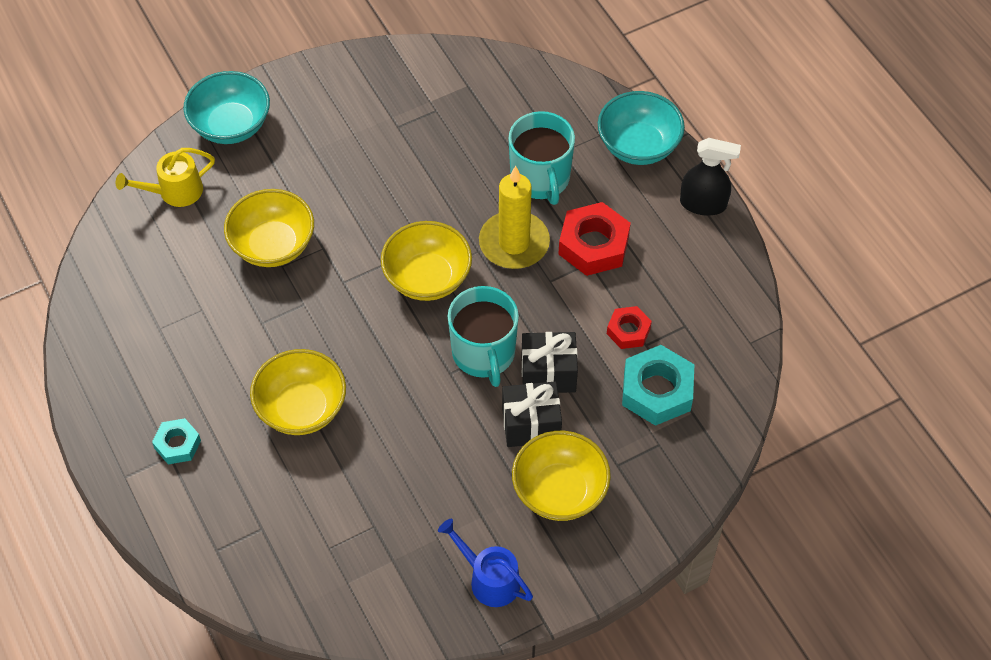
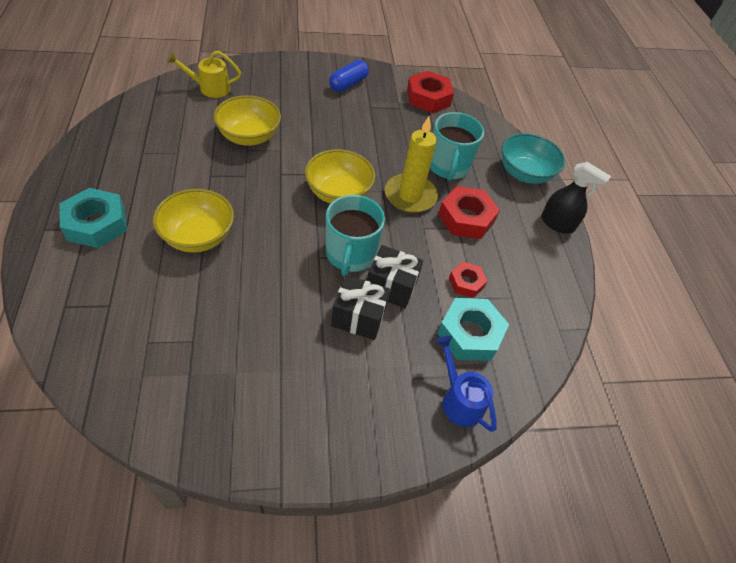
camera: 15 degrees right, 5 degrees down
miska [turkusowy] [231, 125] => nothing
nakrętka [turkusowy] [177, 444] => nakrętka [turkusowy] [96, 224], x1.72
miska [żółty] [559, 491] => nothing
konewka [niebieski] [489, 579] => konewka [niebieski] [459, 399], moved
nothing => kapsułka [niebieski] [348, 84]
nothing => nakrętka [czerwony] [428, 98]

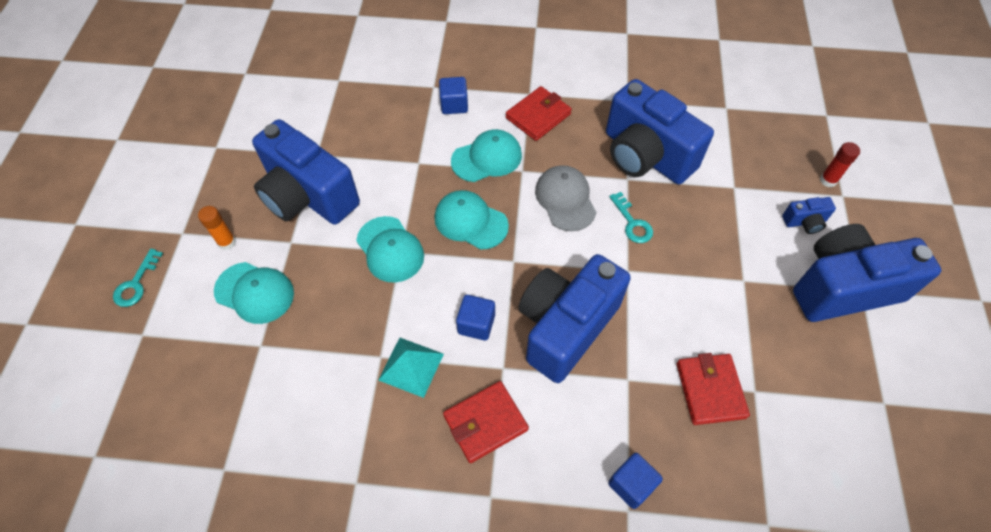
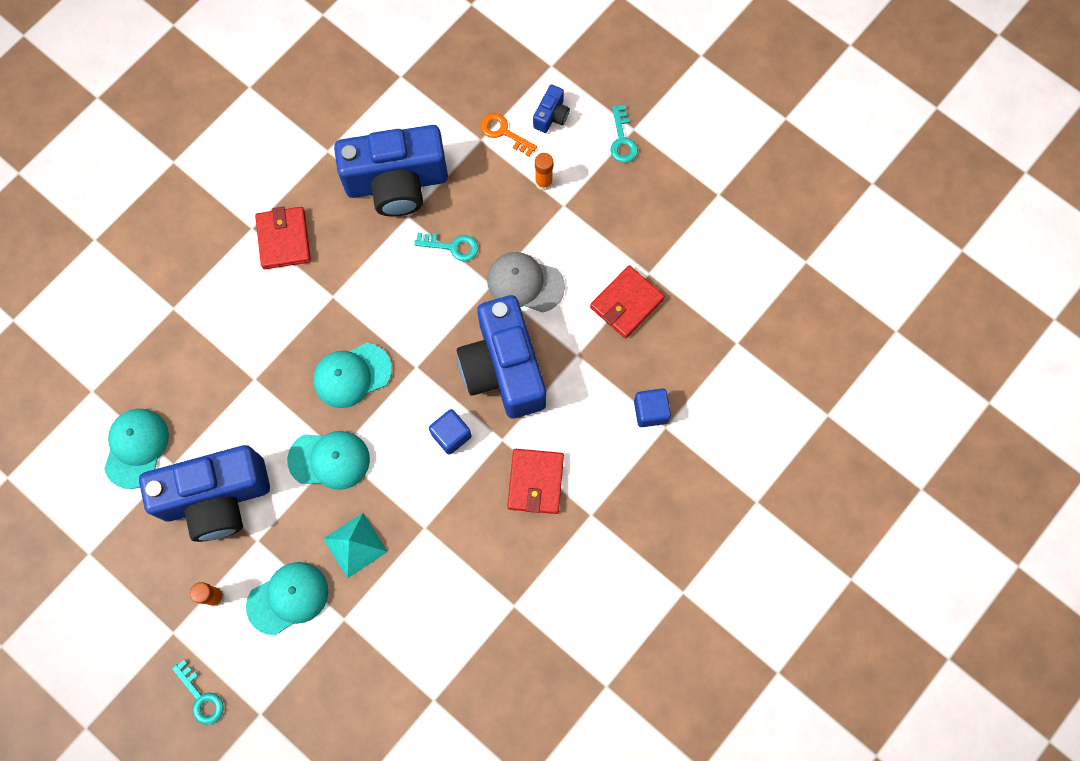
camera: 55 degrees left, 15 degrees up
sześcian [niebieski] [454, 105] => nothing
czapka [turkusowy] [487, 158] => czapka [turkusowy] [136, 448], moved
klej w sztyfcie [czerwony] [828, 180] => nothing
czapka [szary] [565, 199] => czapka [szary] [525, 283], moved
aparat fotograficzny [niebieski] [843, 287] => klucz [turkusowy] [622, 140]
piramida [turkusowy] [411, 366] => piramida [turkusowy] [355, 545], moved
portfel [czerwony] [710, 390] => portfel [czerwony] [626, 303], 75 degrees counterclockwise
nothing => klucz [pomarańczowy] [503, 132]
nothing => klej w sztyfcie [pomarańczowy] [543, 182]

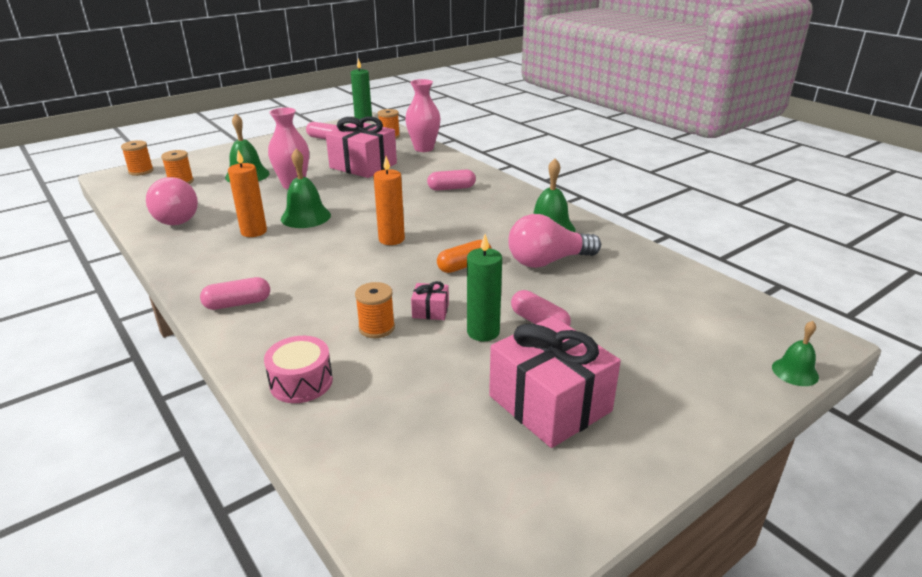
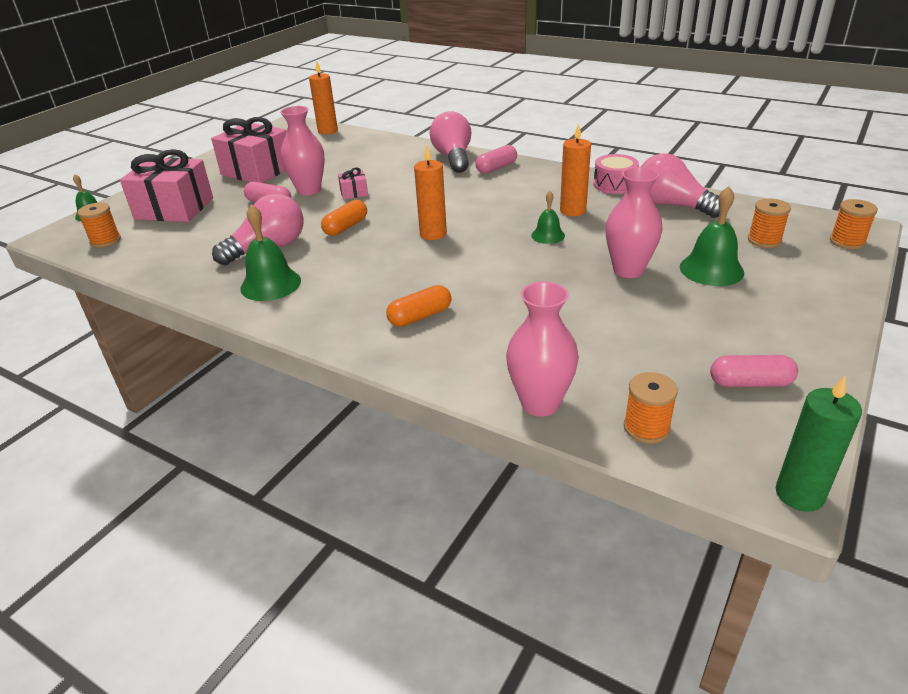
camera: 160 degrees right, 5 degrees up
prezent [różowy] [363, 165] => prezent [różowy] [174, 208], moved
dzwonek [zielony] [306, 217] => dzwonek [zielony] [548, 235], x0.60
kapsułka [różowy] [451, 188] => kapsułka [pomarańczowy] [420, 316]
świeca [zielony] [483, 332] => wazon [różowy] [309, 190]
szpulka [pomarańczowy] [376, 328] => szpulka [pomarańczowy] [105, 241], moved
bęben [różowy] [301, 382] => bęben [różowy] [614, 184], moved
nothing => świeca [pomarańczowy] [327, 131]
nothing => żarówka [różowy] [453, 158]

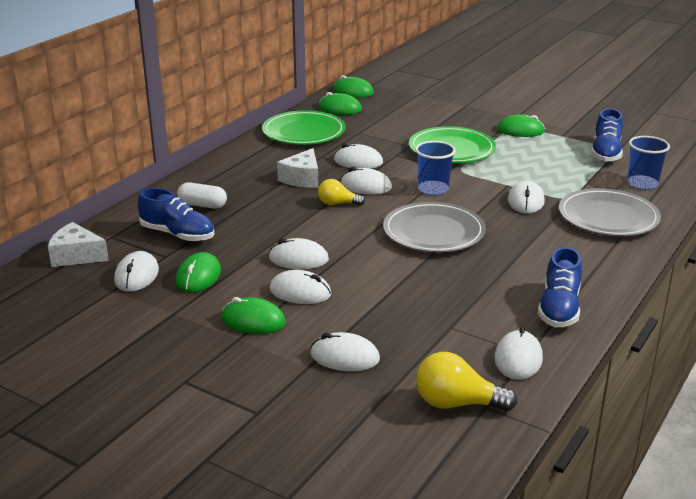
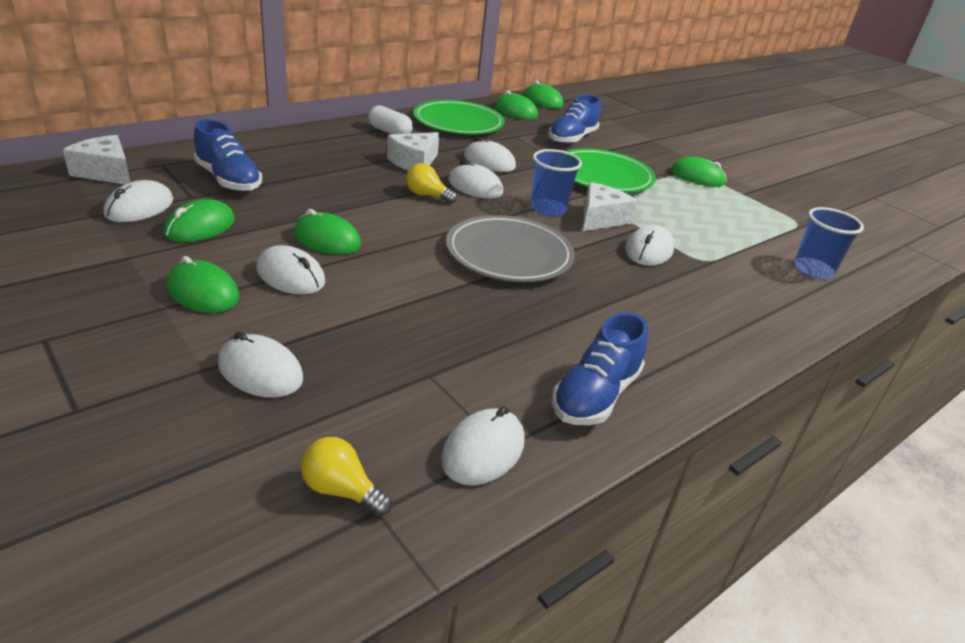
camera: 15 degrees right, 5 degrees up
but [niebieski] [605, 153] => but [niebieski] [572, 138], moved
kapsułka [biały] [202, 205] => kapsułka [biały] [389, 132], moved
talerz [szary] [608, 217] => nothing
myszka [biały] [298, 259] => myszka [zielony] [327, 239]
żarówka [żółty] [457, 403] => żarówka [żółty] [341, 490], x0.65
nothing => ser [biały] [600, 218]

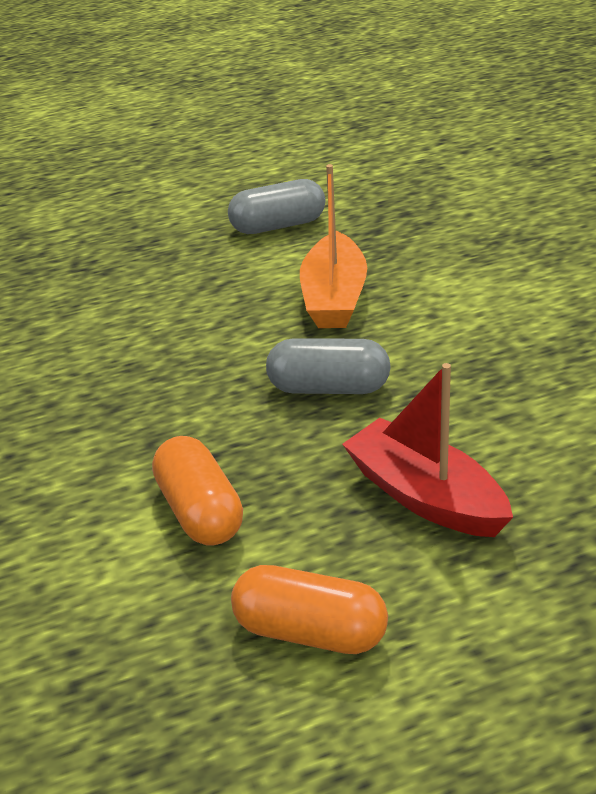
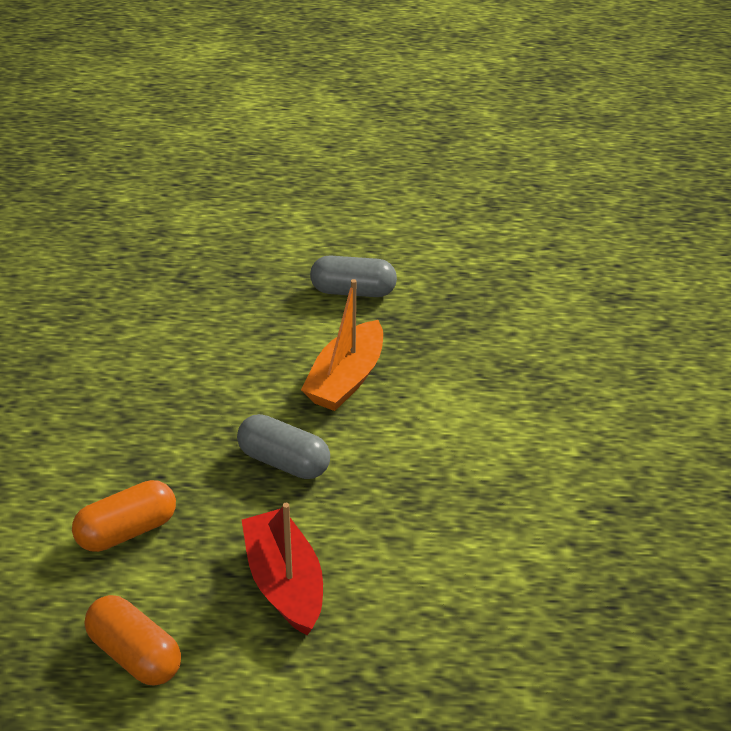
camera: 20 degrees right, 5 degrees up
kapsułka [pomarańczowy] [200, 511] => kapsułka [pomarańczowy] [127, 530], 60 degrees clockwise

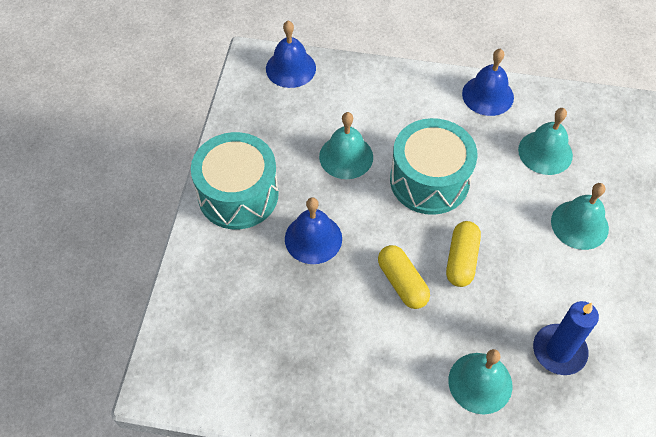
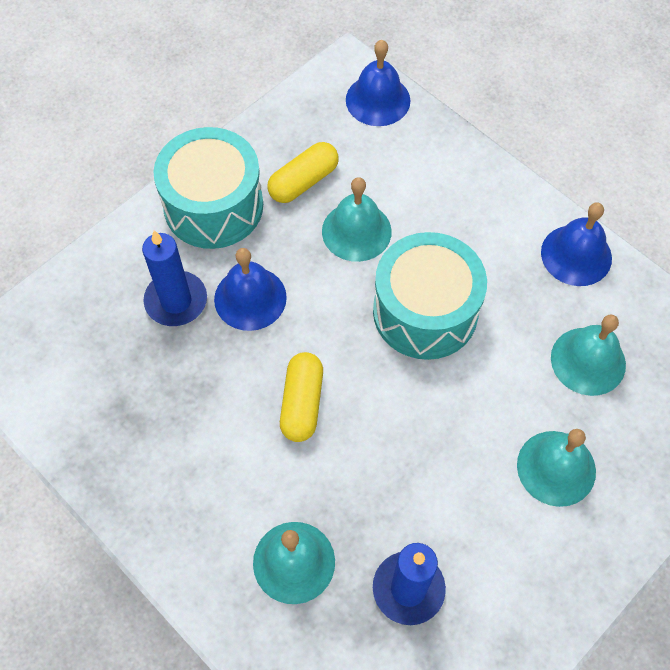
camera: 35 degrees right, 5 degrees up
kapsułka [żółty] [461, 260] => kapsułka [żółty] [303, 181], moved
nothing => świeca [niebieski] [176, 301]

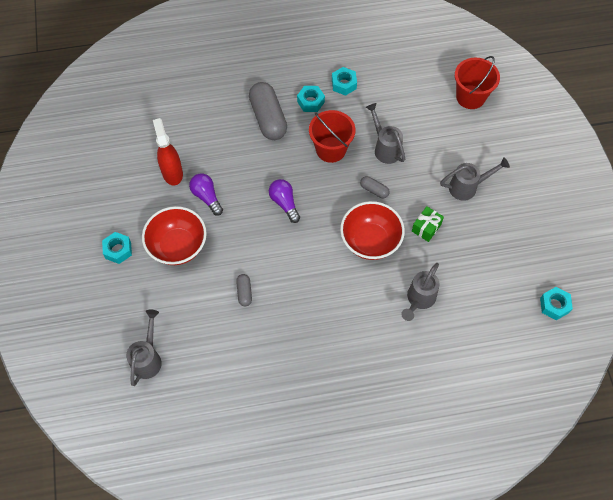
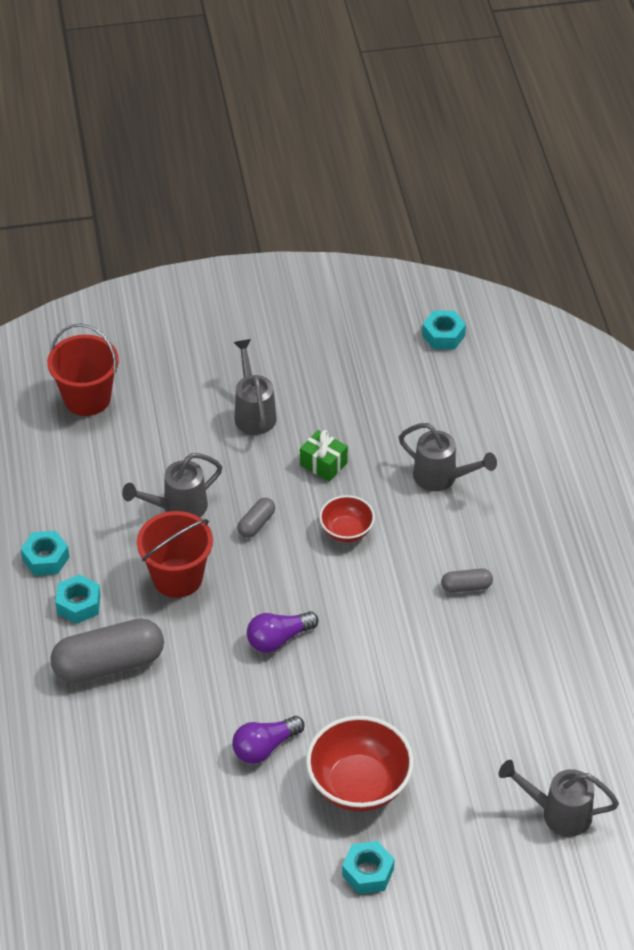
camera: 90 degrees left, 15 degrees down
spryskiwacz [czerwony] [172, 172] => nothing
miska [czerwony] [370, 241] => miska [czerwony] [346, 531], x0.57
kapsułka [szary] [244, 292] => kapsułka [szary] [466, 587], moved

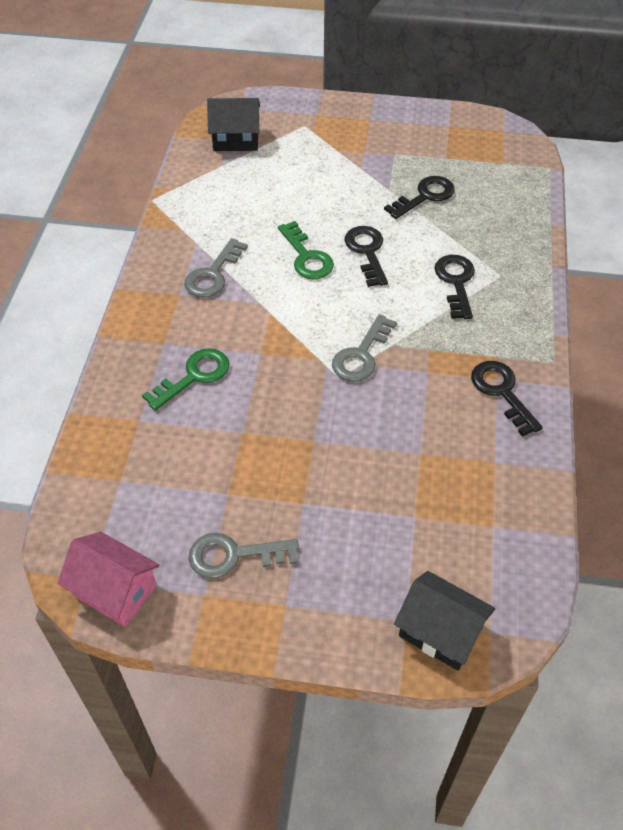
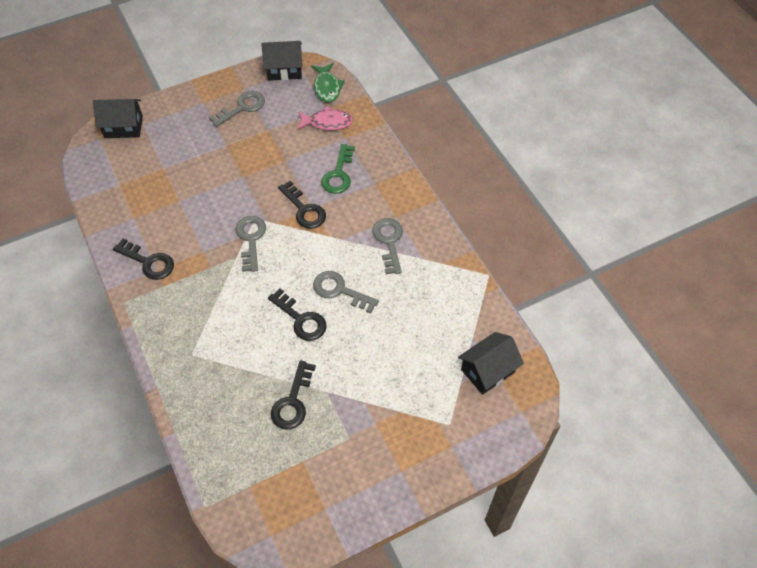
camera: 145 degrees right, 5 degrees up
klucz [zielony] [306, 257] => klucz [szary] [340, 291]
klucz [czarny] [456, 282] => klucz [czarny] [304, 209], moved
domek [różowy] [115, 591] => domek [czarny] [284, 70]
nothing => ryba [zielony] [327, 87]
nothing => ryba [różowy] [327, 123]

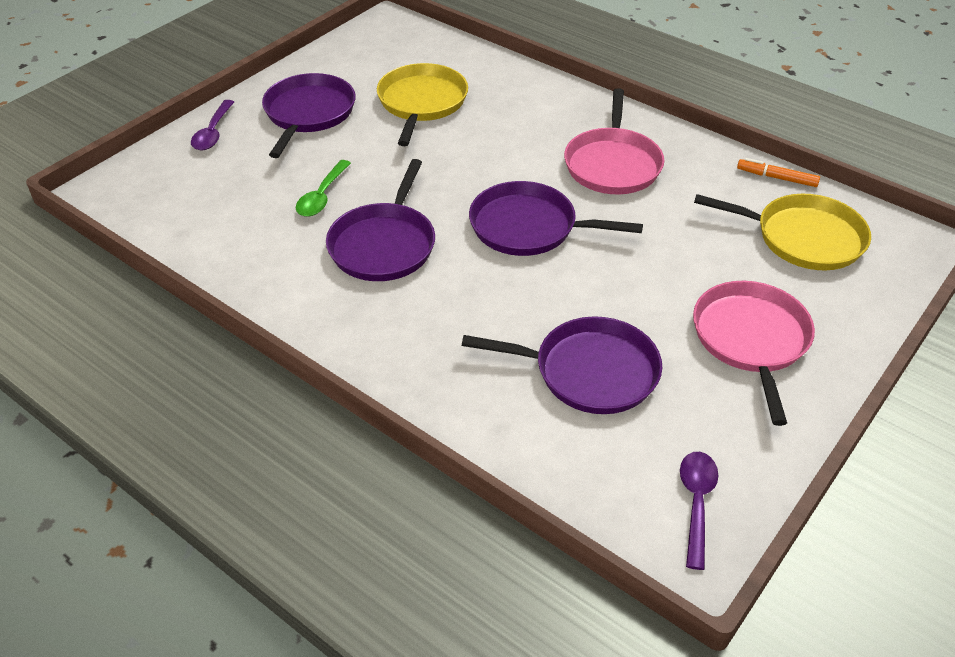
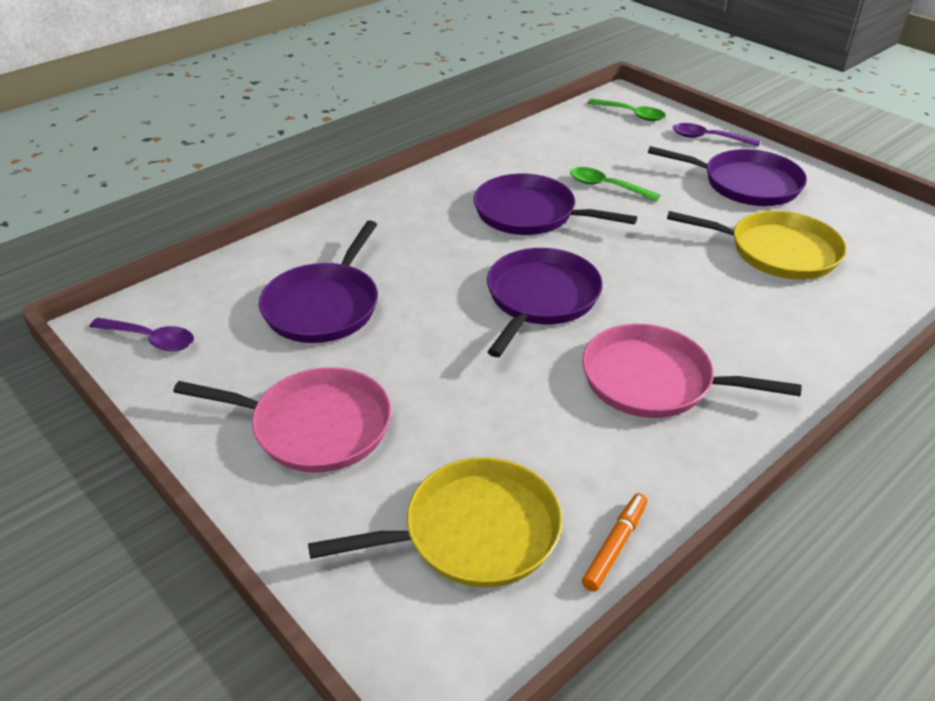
camera: 100 degrees right, 5 degrees down
patelnia [żółty] [803, 238] => patelnia [żółty] [473, 532], 135 degrees counterclockwise
nothing => łyżka [zielony] [631, 114]

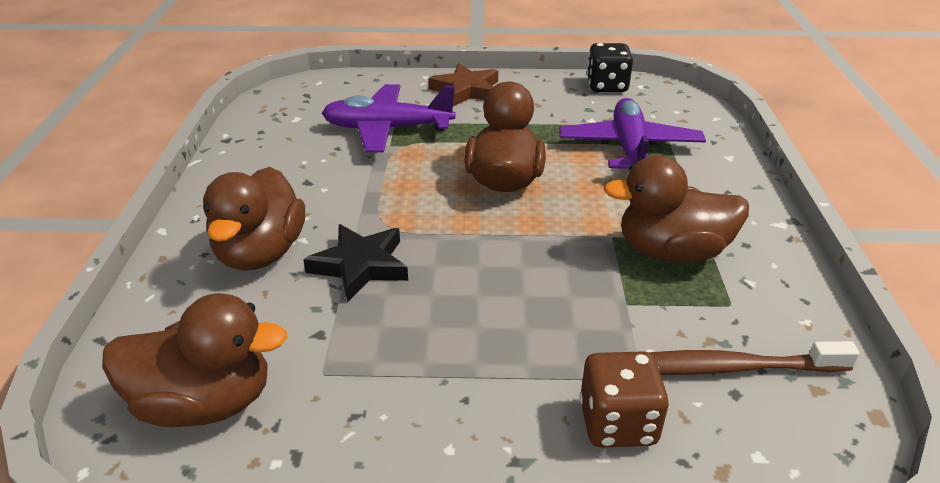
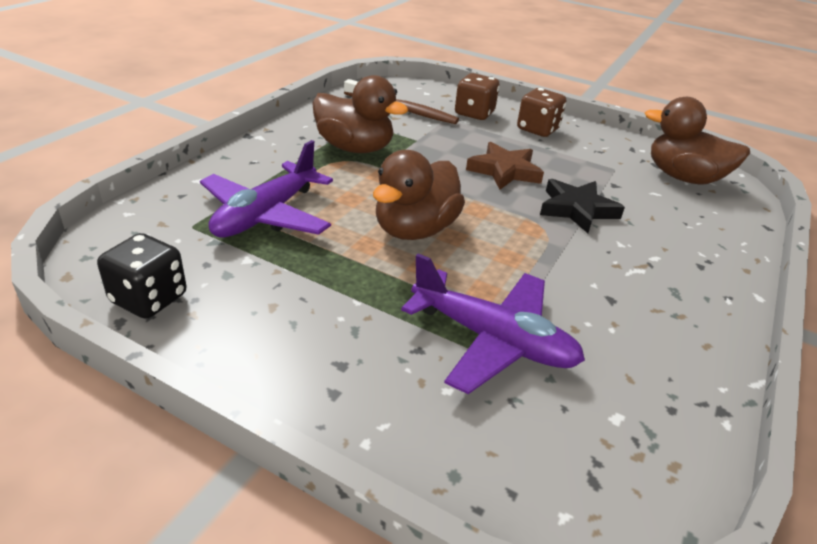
camera: 155 degrees left, 0 degrees up
gwiazda [brązowy] [466, 90] => gwiazda [brązowy] [504, 171], moved
kaczka [brązowy] [261, 253] => nothing
nothing => kostka do gry [brązowy] [537, 129]

